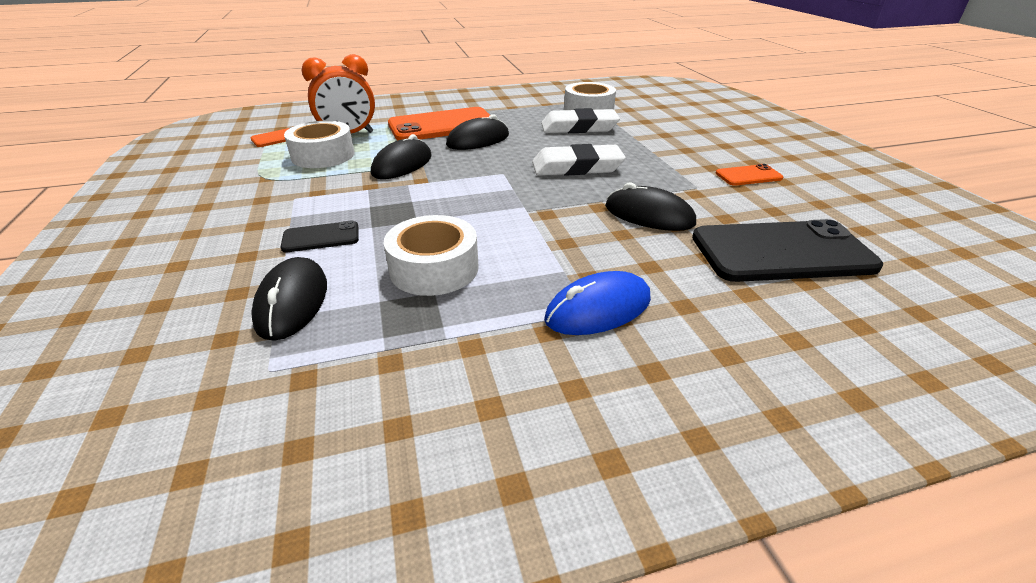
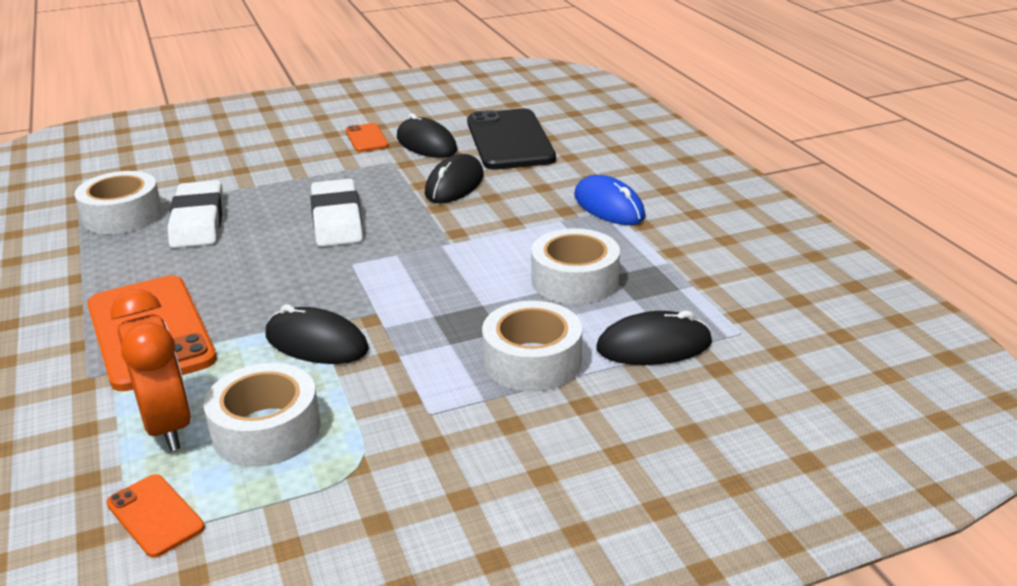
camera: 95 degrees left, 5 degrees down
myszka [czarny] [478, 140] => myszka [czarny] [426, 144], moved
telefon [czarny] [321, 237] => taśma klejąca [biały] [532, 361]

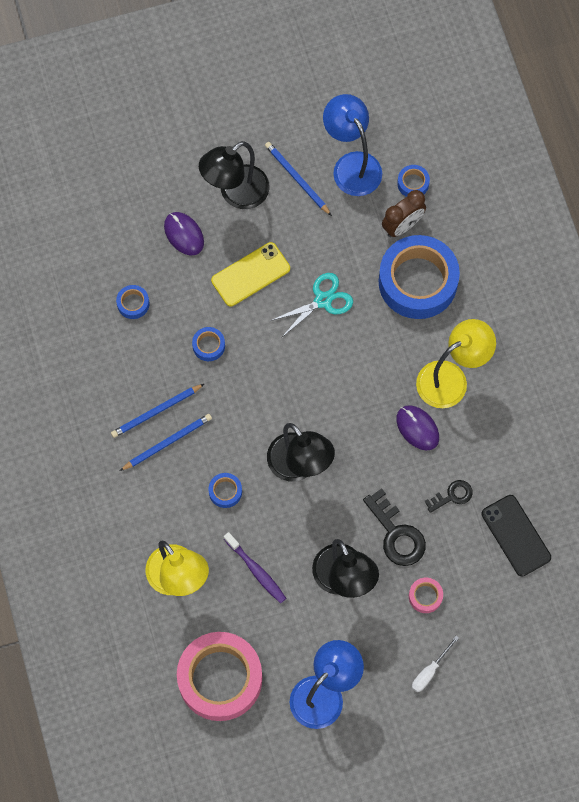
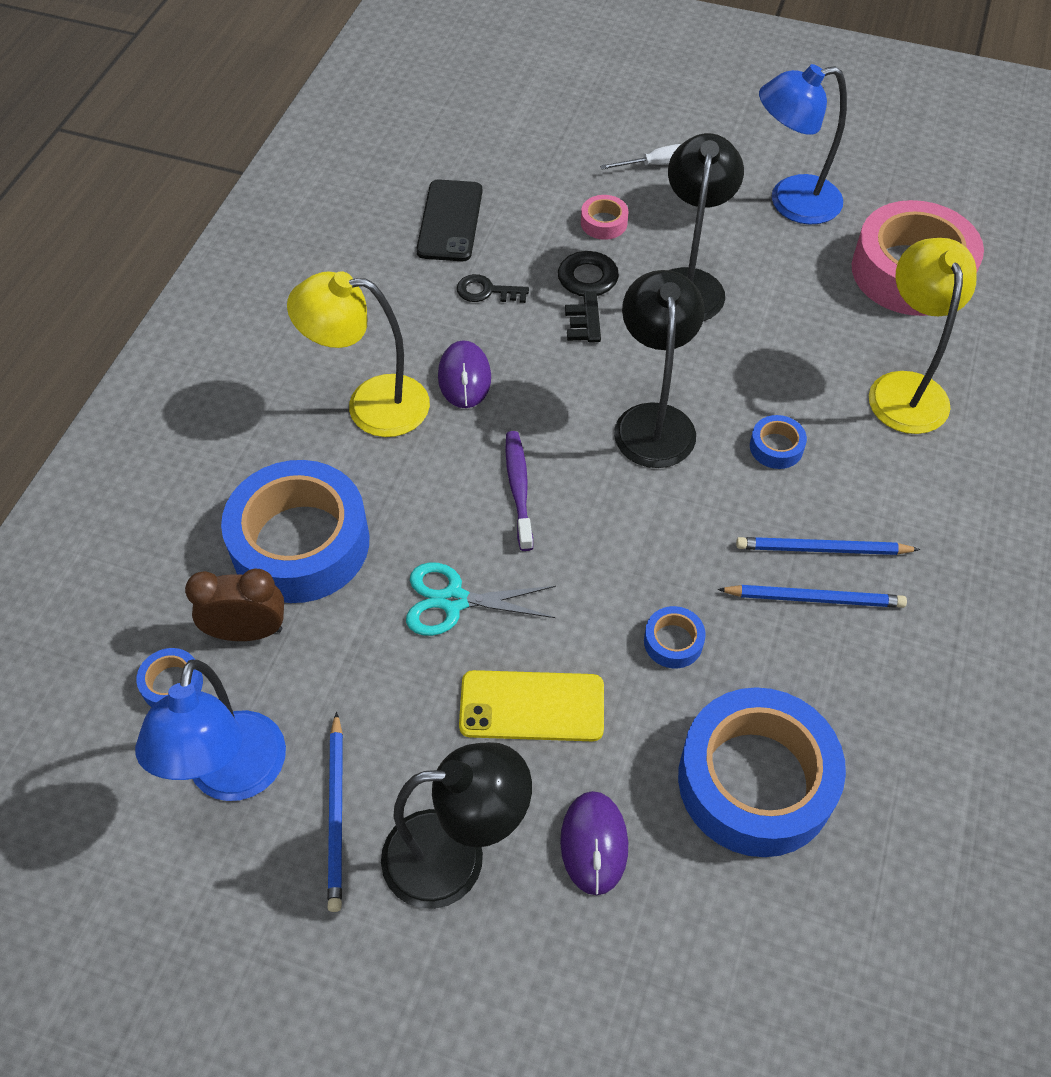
camera: 145 degrees left, 15 degrees down
taśma klejąca [niebieski] [133, 303] => taśma klejąca [niebieski] [755, 781], x2.45
szczoteczka do zębów [fioletowy] [256, 570] => szczoteczka do zębów [fioletowy] [518, 488], moved

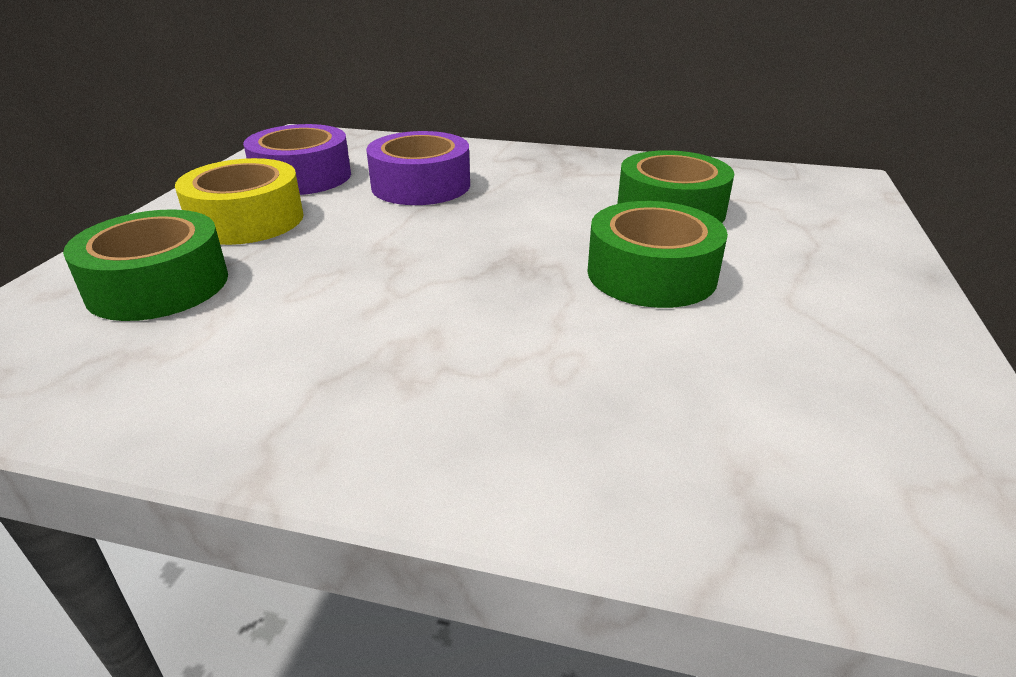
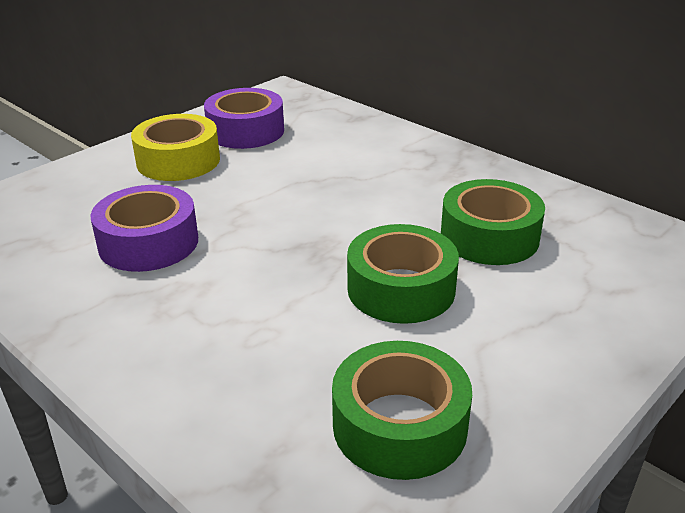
camera: 30 degrees right, 0 degrees up
taśma klejąca [fioletowy] [421, 185] => taśma klejąca [fioletowy] [148, 243], moved
taśma klejąca [zielony] [158, 285] => taśma klejąca [zielony] [399, 425], moved

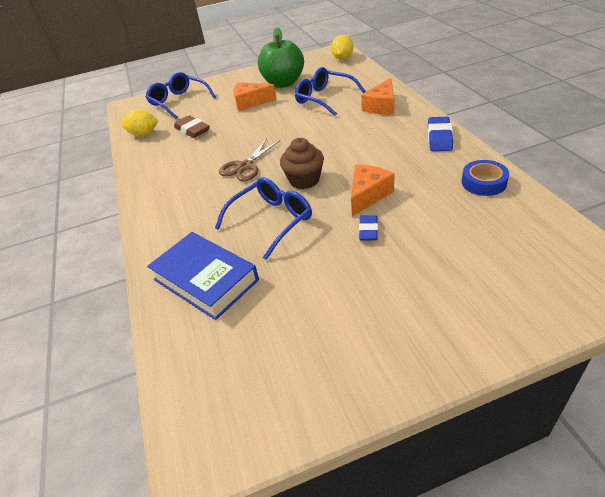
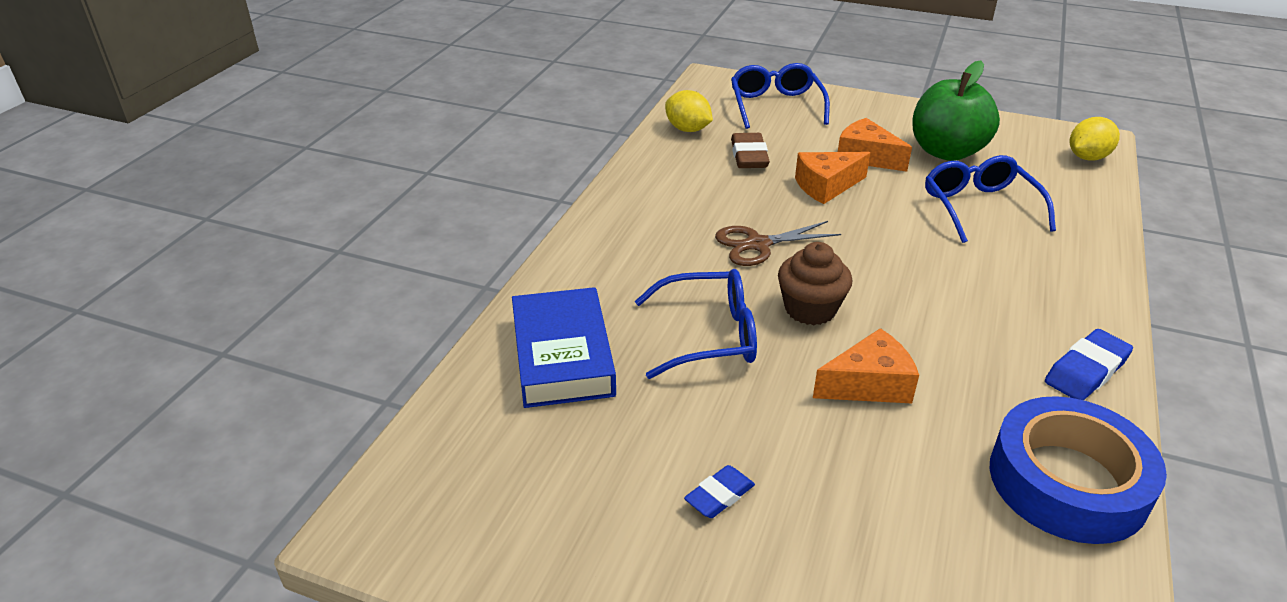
camera: 35 degrees right, 5 degrees down
ser [pomarańczowy] [381, 106] => ser [pomarańczowy] [826, 186], moved
taśma klejąca [niebieski] [483, 182] => taśma klejąca [niebieski] [1067, 481], x1.84
gumka do mazania [niebieski] [368, 230] => gumka do mazania [niebieski] [719, 496], moved

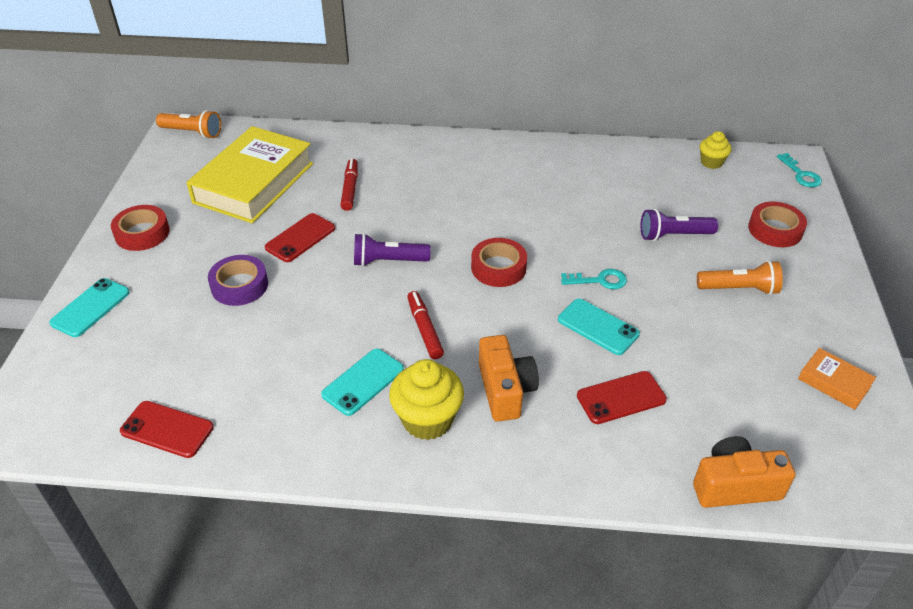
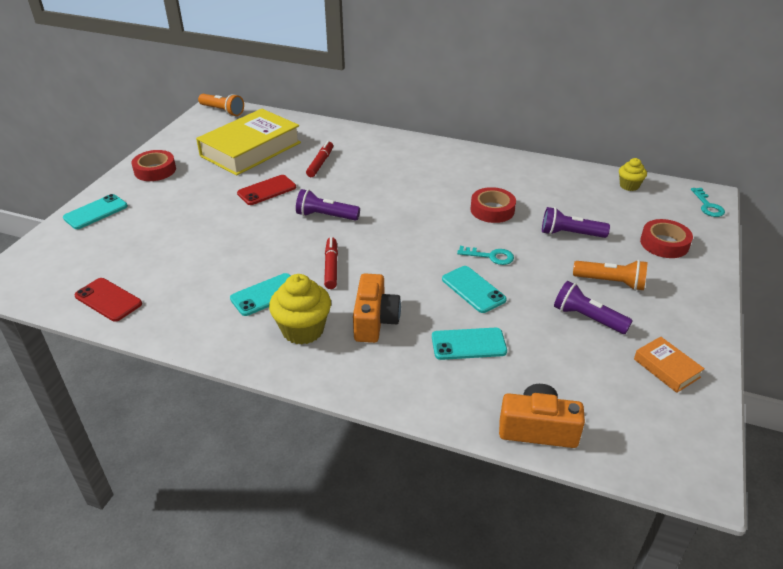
camera: 15 degrees right, 5 degrees down
taśma klejąca [czerwony] [498, 268] => taśma klejąca [czerwony] [492, 210], moved
taśma klejąca [fioletowy] [239, 285] => nothing
telefon [czerwony] [621, 398] => telefon [turkusowy] [468, 344]
nothing => latarka [fioletowy] [587, 318]

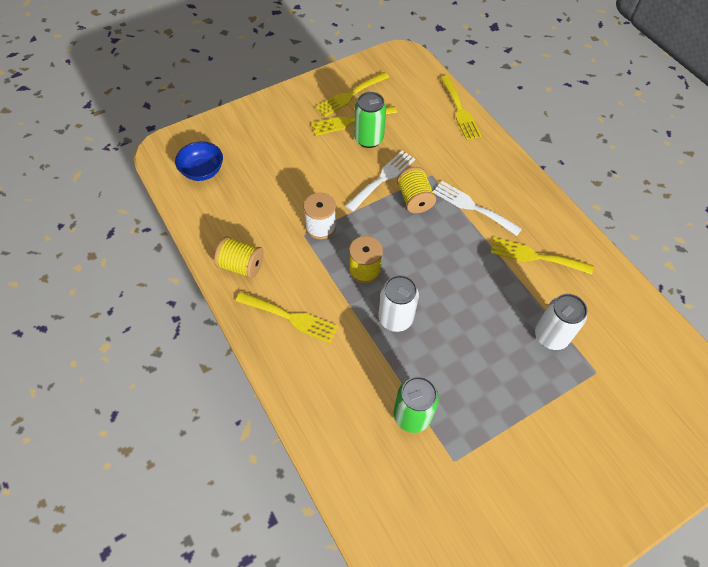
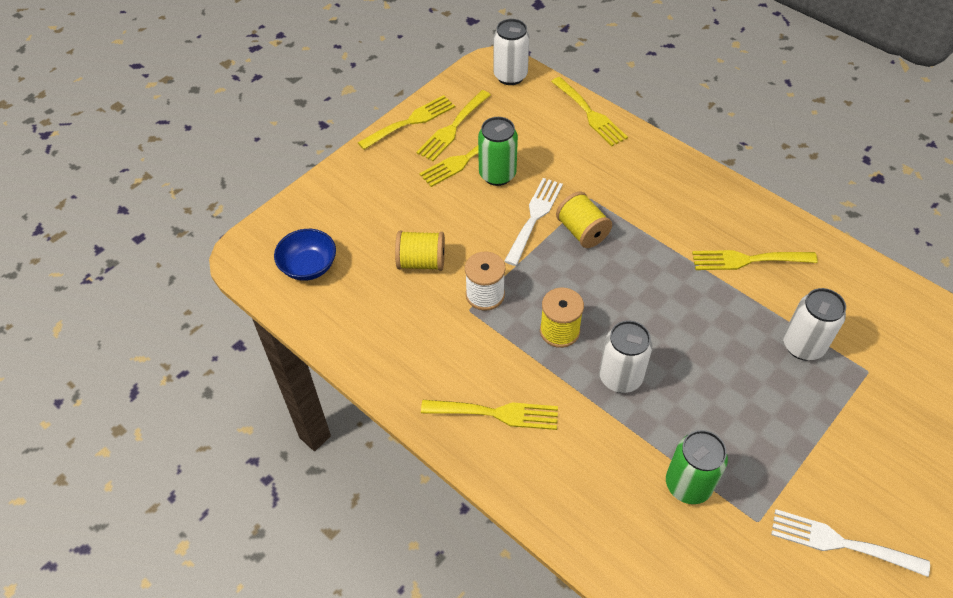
camera: 15 degrees left, 5 degrees down
widelec [biały] [472, 207] => widelec [biały] [840, 543], moved
szpulka [żółty] [241, 265] => szpulka [żółty] [421, 262], moved
nothing => puszka [biały] [510, 76]
nothing => widelec [żółty] [411, 121]

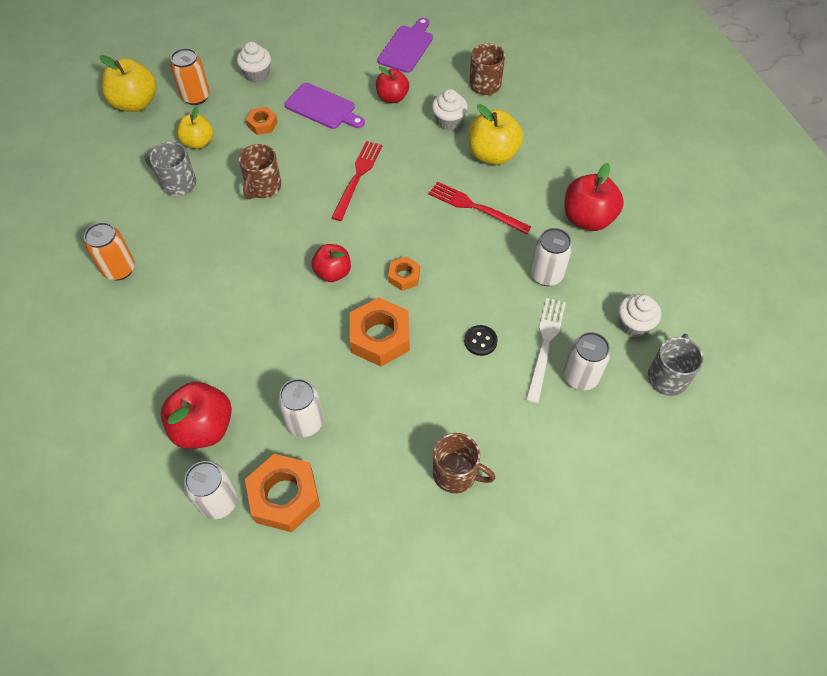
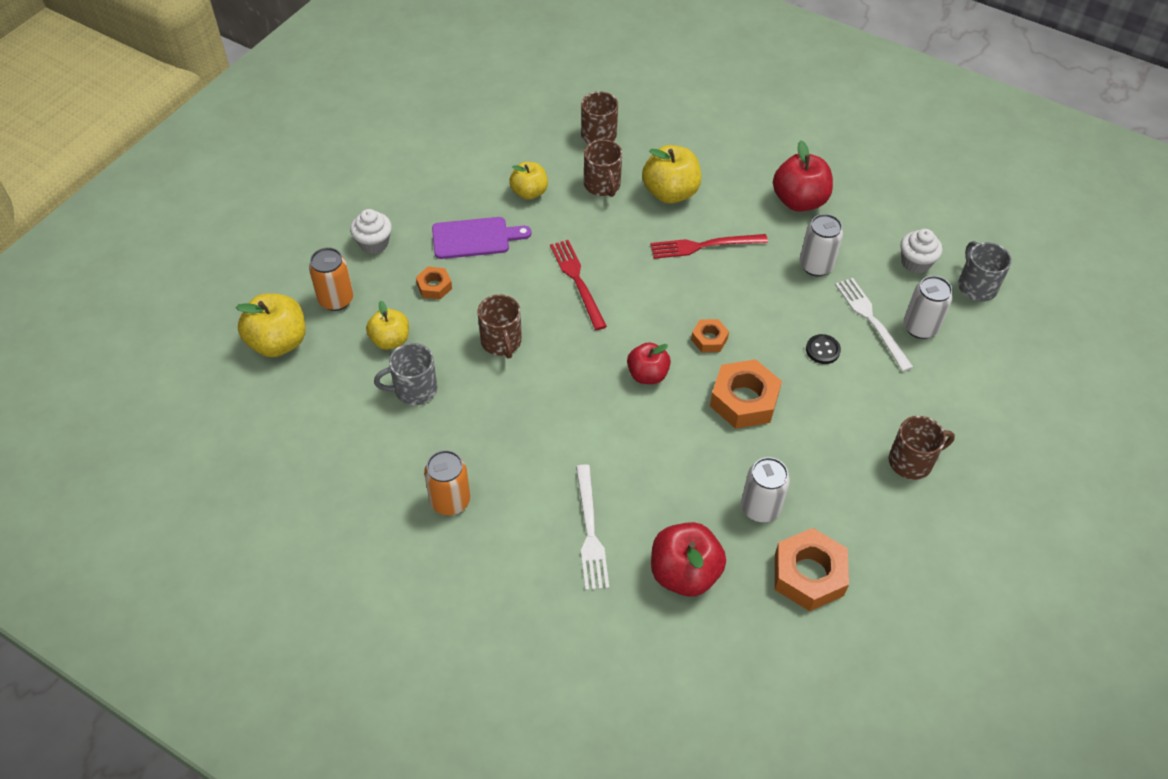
camera: 40 degrees left, 5 degrees down
deska do krojenia [fioletowy] [406, 47] => nothing
jabłko [czerwony] [392, 97] => jabłko [żółty] [529, 192]
muffinka [biały] [448, 121] => kubek [brązowy] [602, 185]
puszka [biały] [218, 501] => nothing
nothing => widelec [biały] [590, 531]

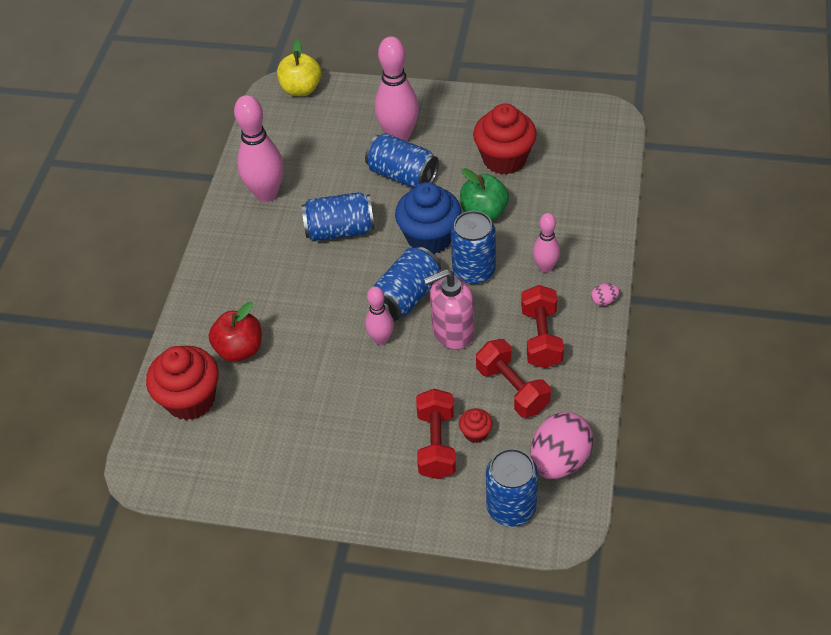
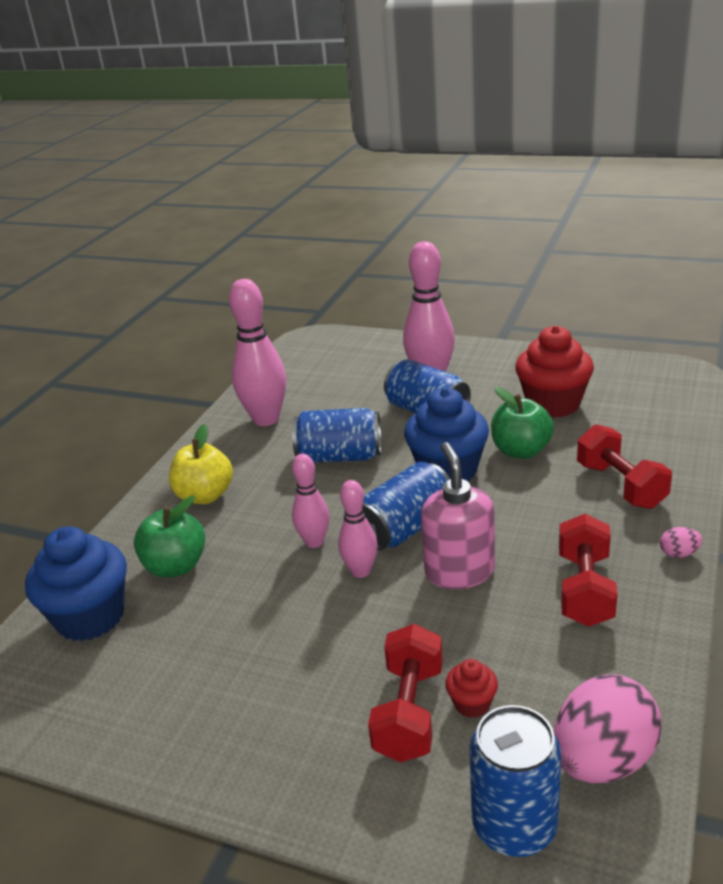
camera: 10 degrees right, 20 degrees down
jabłko [żółty] [301, 89] => jabłko [żółty] [205, 496], moved
puszka [niebieski] [474, 271] => nothing
kręgiel [różowy] [545, 267] => kręgiel [różowy] [314, 542], moved
dozownik mydła [różowy] [452, 331] => dozownik mydła [różowy] [459, 571], 90 degrees clockwise
jabłko [czerwony] [240, 349] => jabłko [zielony] [176, 566]
hantel [czerwony] [512, 389] => hantel [czerwony] [620, 485], moved
muffinka [czerwony] [190, 399] => muffinka [niebieski] [90, 617]

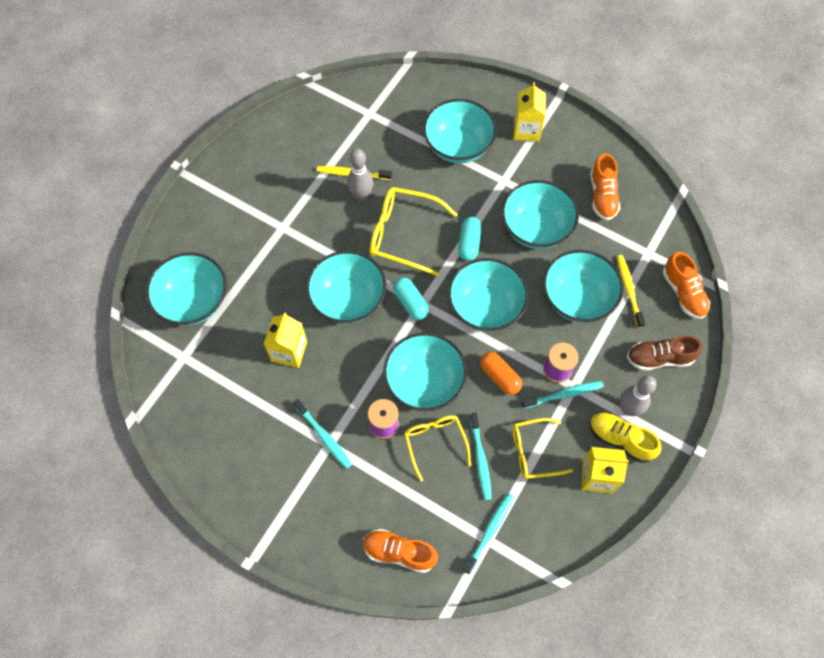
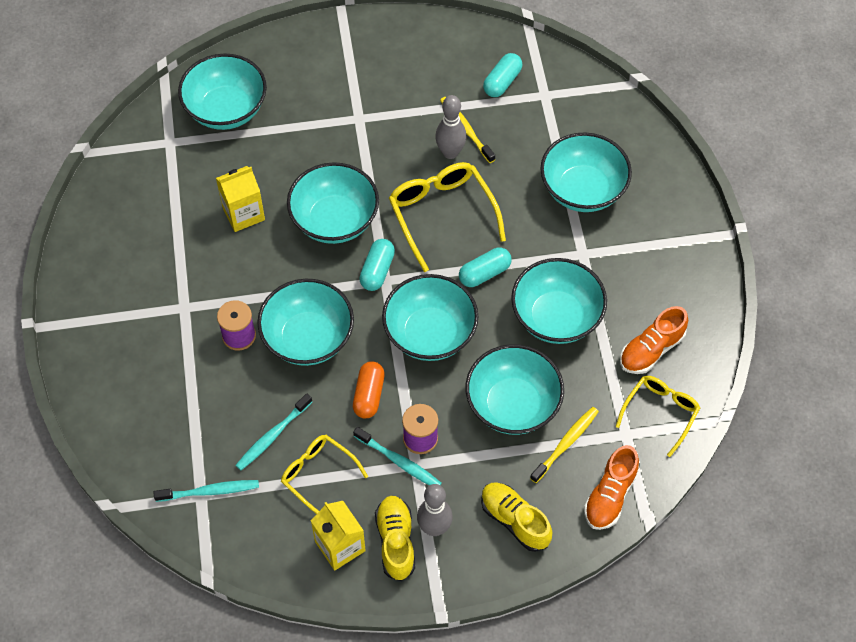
camera: 50 degrees right, 5 degrees down
karton mleka [żółty] [526, 130] => nothing
but [brązowy] [659, 358] => but [żółty] [515, 520]
szczoteczka do zębów [turkusowy] [323, 436] => nothing
okulary [żółty] [435, 442] => okulary [żółty] [660, 412], moved
but [pomarańczowy] [399, 552] => nothing
nothing => kapsułka [turkusowy] [502, 82]

